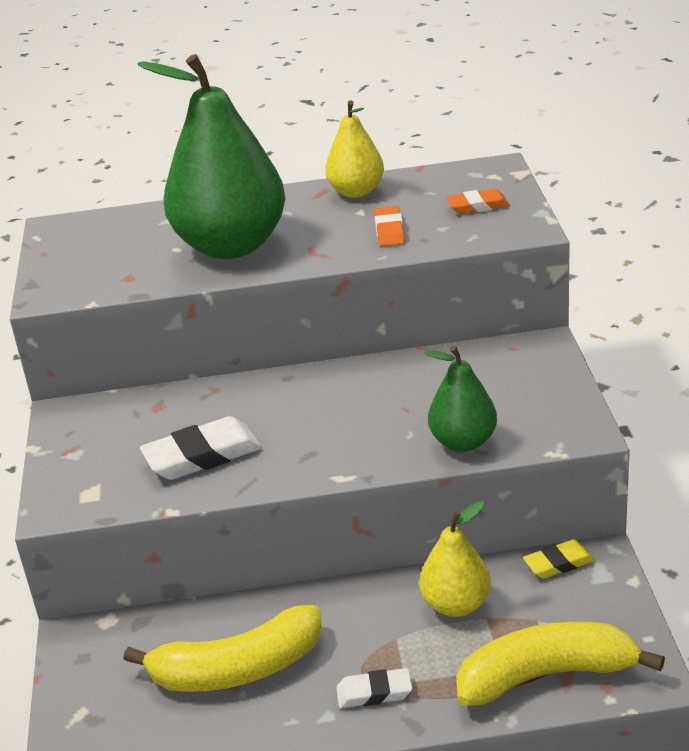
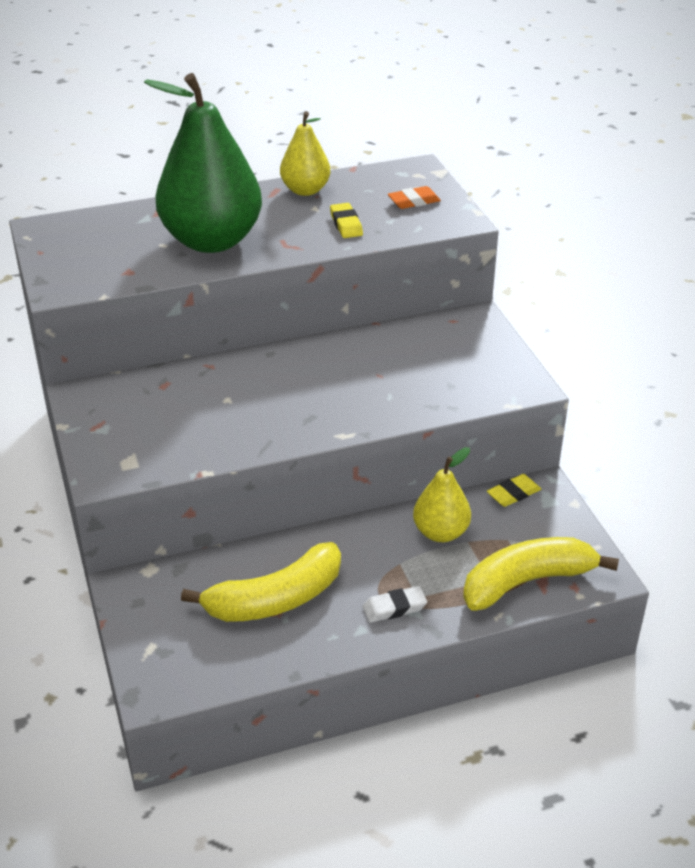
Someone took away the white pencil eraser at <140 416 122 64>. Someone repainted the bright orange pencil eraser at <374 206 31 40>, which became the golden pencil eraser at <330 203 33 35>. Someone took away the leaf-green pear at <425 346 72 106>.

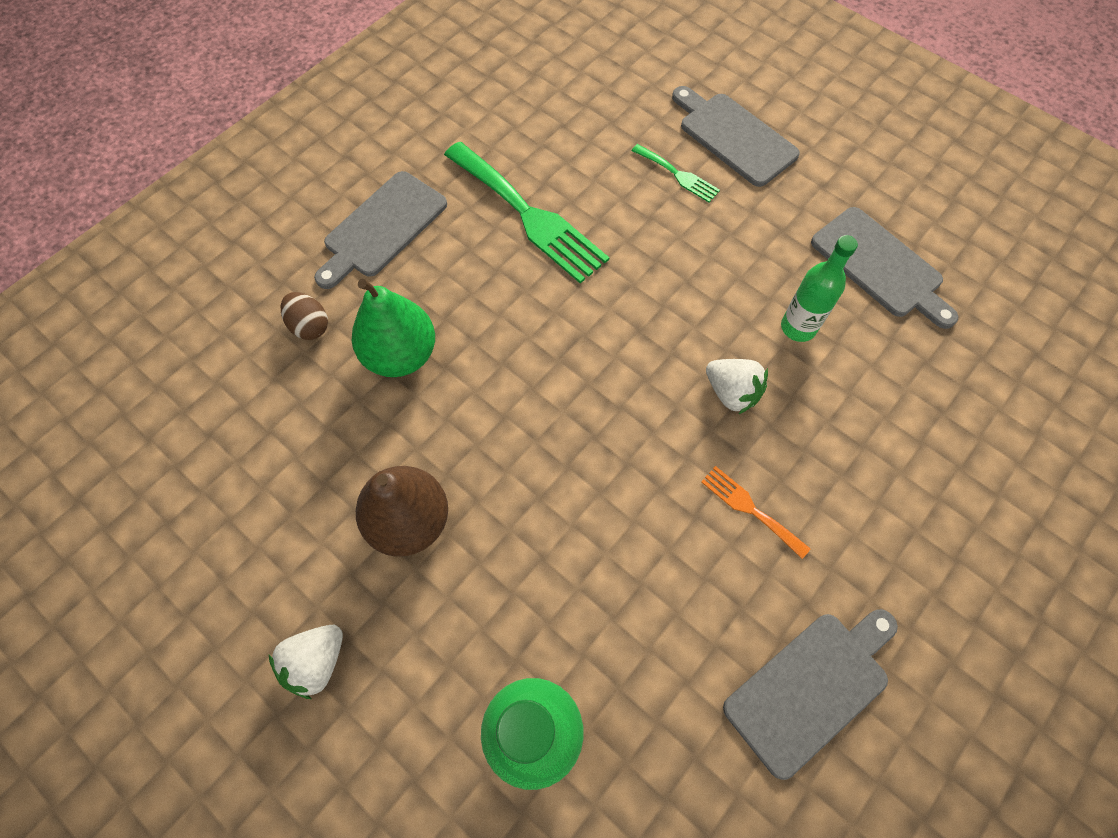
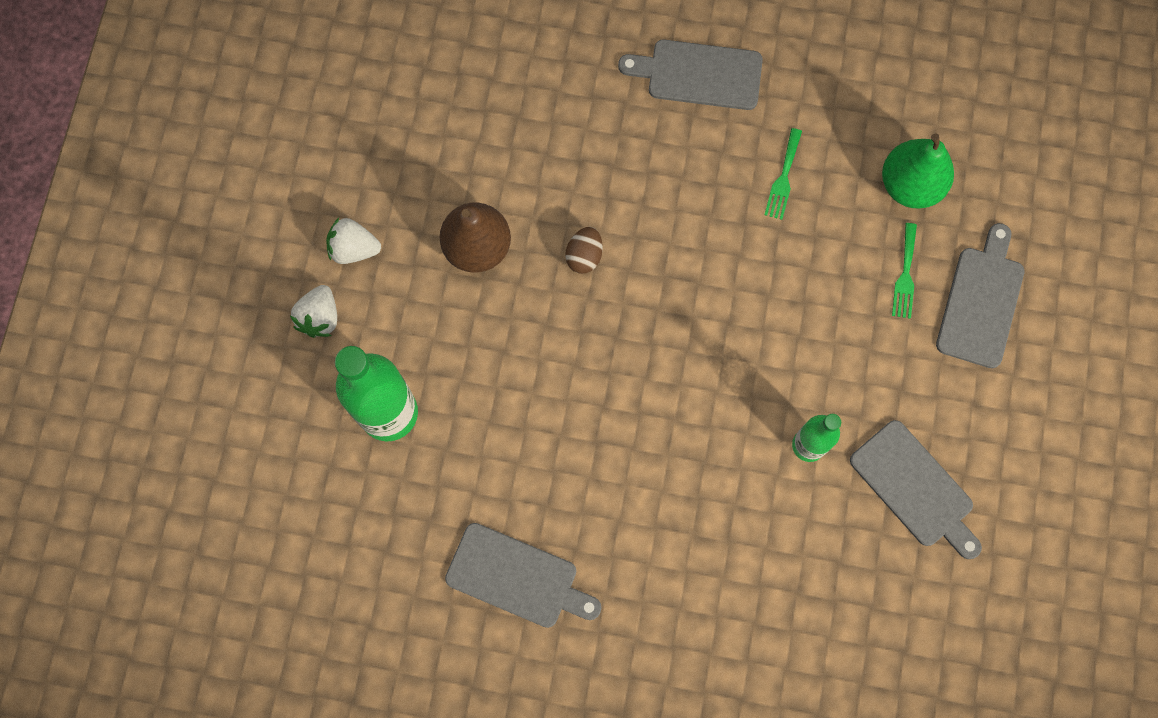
Someone carried the brown egg shape from <281 292 47 48> to <565 227 38 47>. Someone carried the leaf-green pear from <352 279 83 98> to <882 133 72 75>. Someone scaled the leaf-green fork at <444 142 165 141> by 0.48. Someone took away the bright orange fork at <701 466 110 93>. Someone carried the white strawberry from <706 359 62 55> to <290 285 47 53>. Someone rotated the grey chopping board at <811 207 148 122> by 60 degrees counterclockwise.

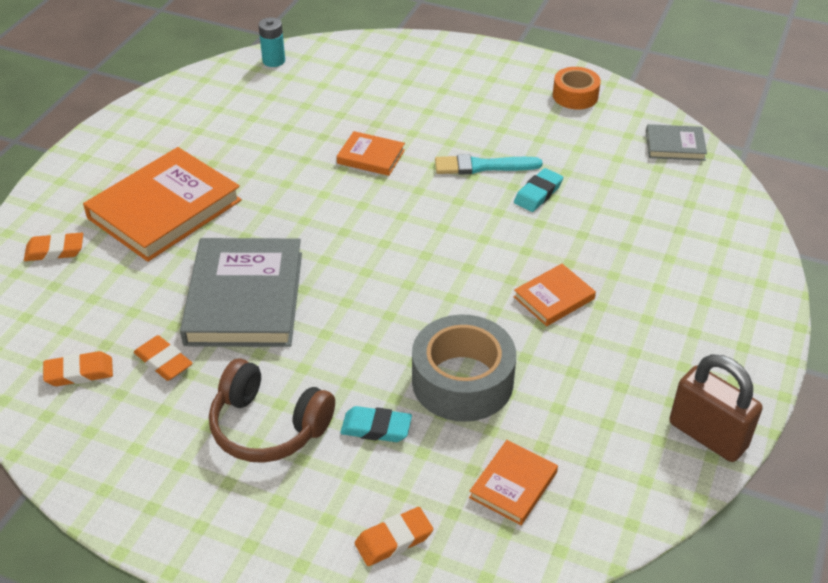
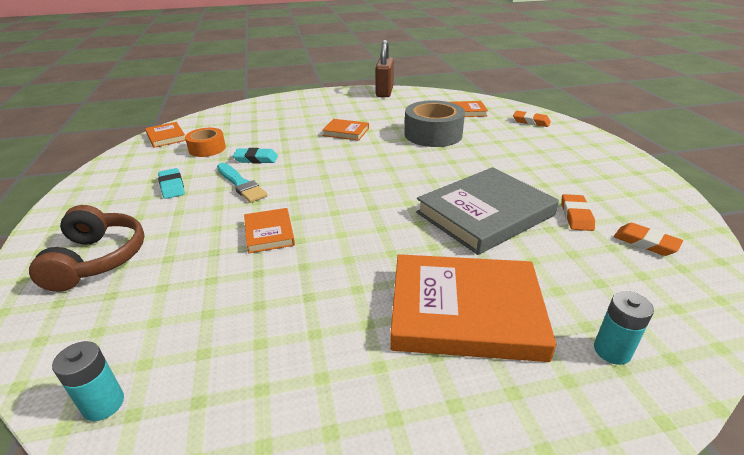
Someone swapped the bright orange pencil eraser at <24 233 59 28> for the teal power cell at <594 291 60 74>. Someone carried the brown headphones from <209 358 126 105> to <29 205 116 87>. Someone carried the teal pencil eraser from <340 406 72 36> to <158 168 27 31>. Someone carried the bright orange roll of tape from <553 67 48 42> to <185 128 41 29>. Someone repainted the grey book at <646 124 61 37>, which became the bright orange book at <145 122 41 26>.

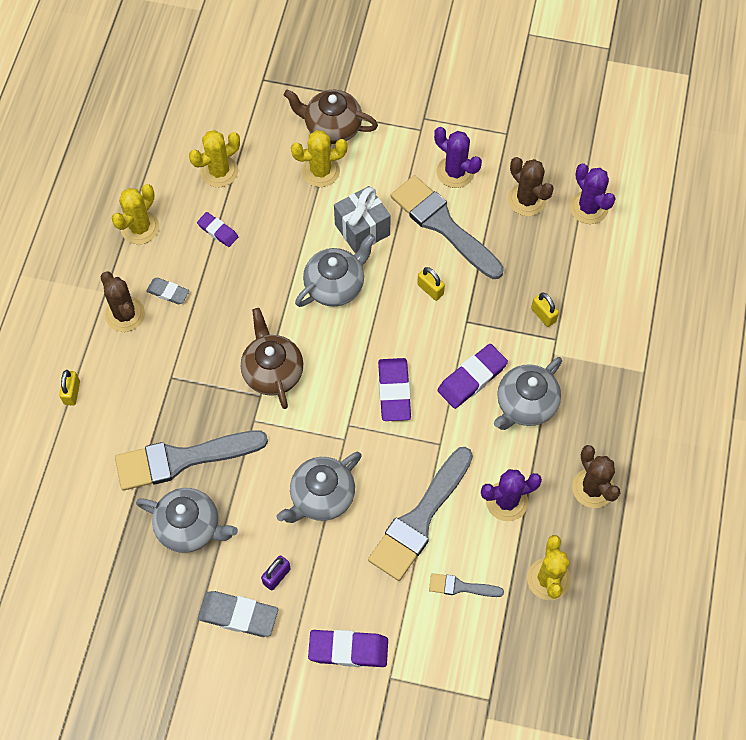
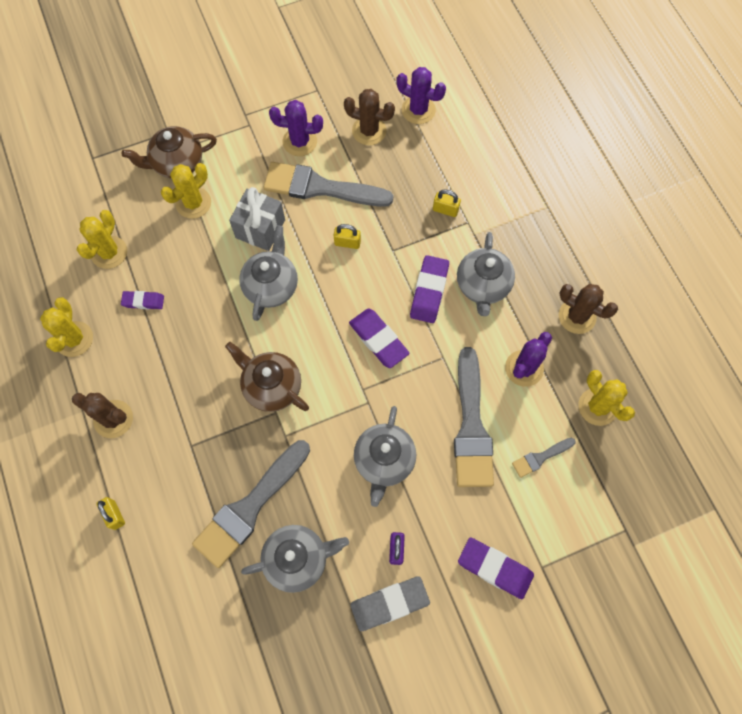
Someone took away the grey pencil eraser at <146 278 43 26>. Someone rotated the violet pencil eraser at <308 630 80 37> by 60 degrees clockwise.

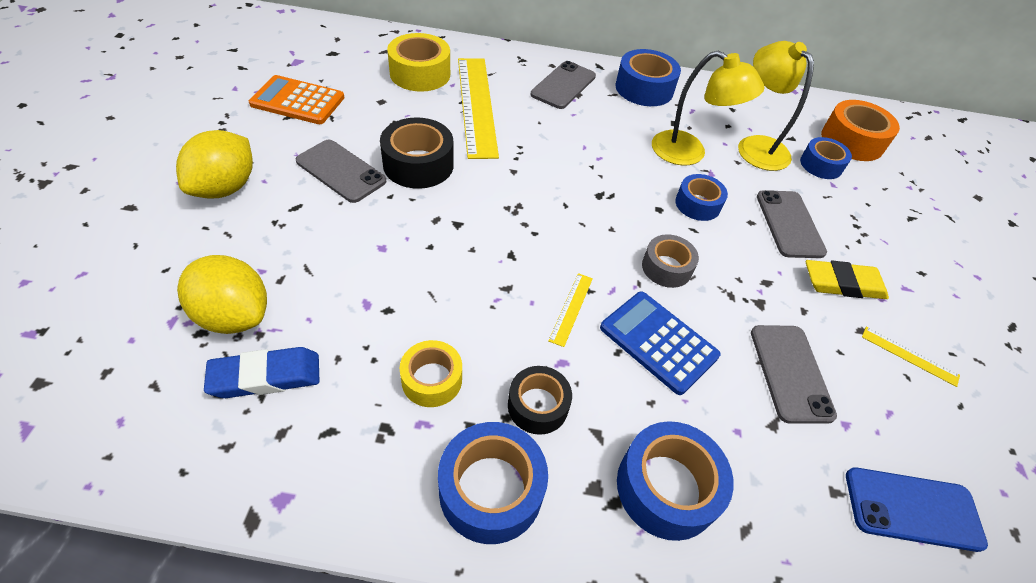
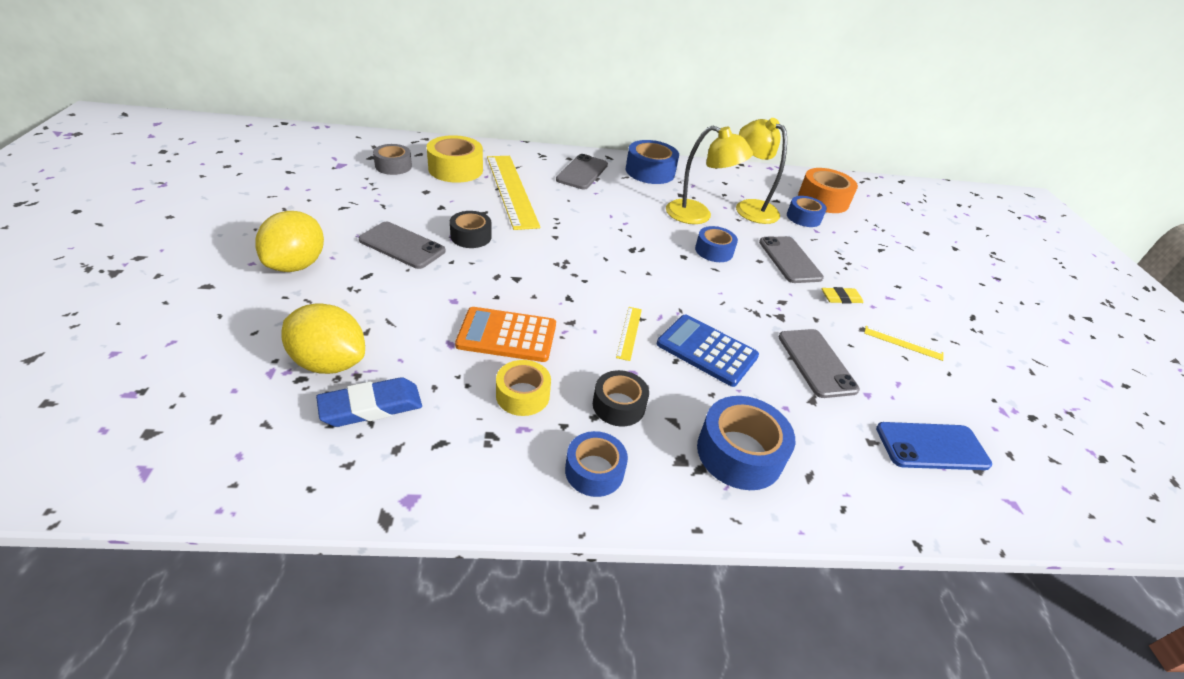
Someone carried the bright orange pocket calculator from <249 75 95 49> to <455 307 101 55>. Someone scaled the black roll of tape at <380 117 74 72> by 0.65. Someone scaled the cobalt roll of tape at <438 422 110 122> by 0.65. Someone carried the grey roll of tape from <642 234 57 54> to <373 144 39 31>. Someone scaled the golden pencil eraser at <806 260 83 39> by 0.62.

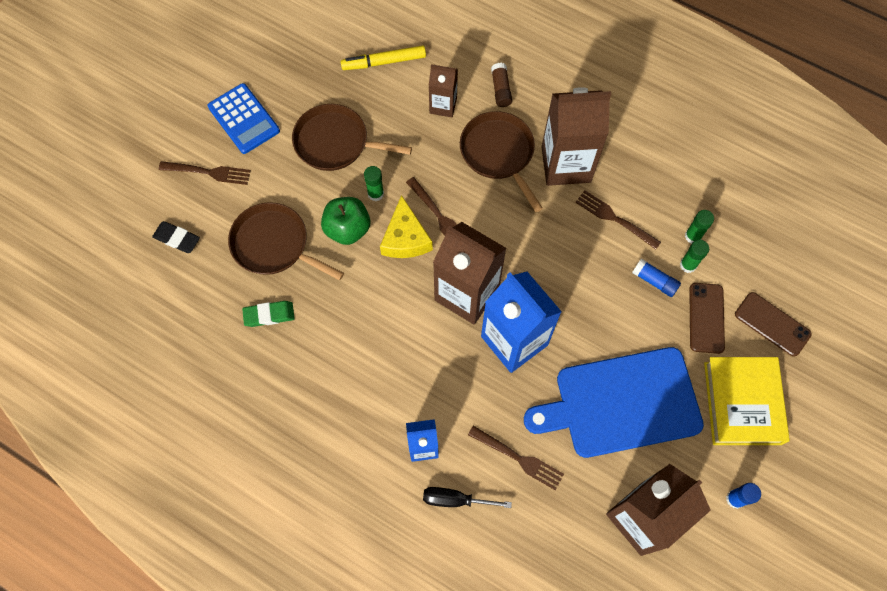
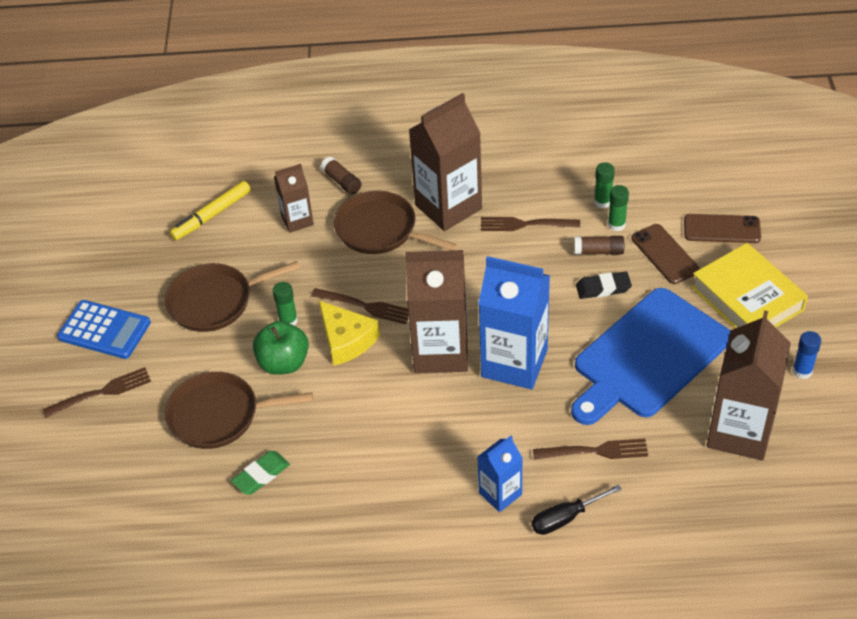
Someone carried the black pencil eraser from <152 221 48 32> to <576 272 56 27>. Someone repainted the cobalt glue stick at <632 259 49 38>, which became the brown glue stick at <574 236 50 19>.

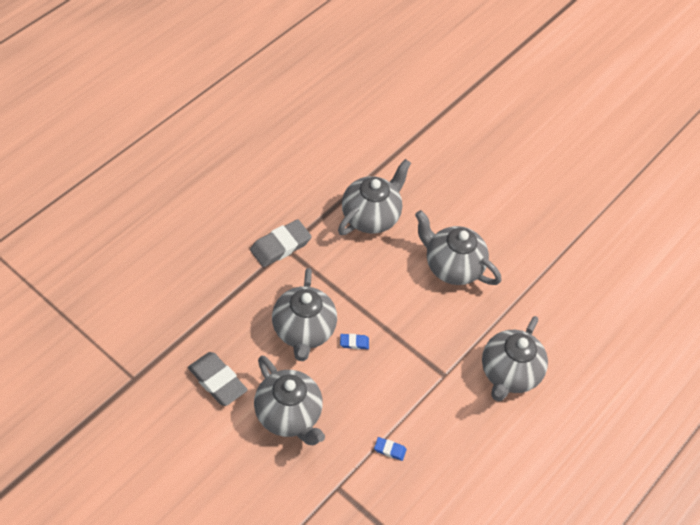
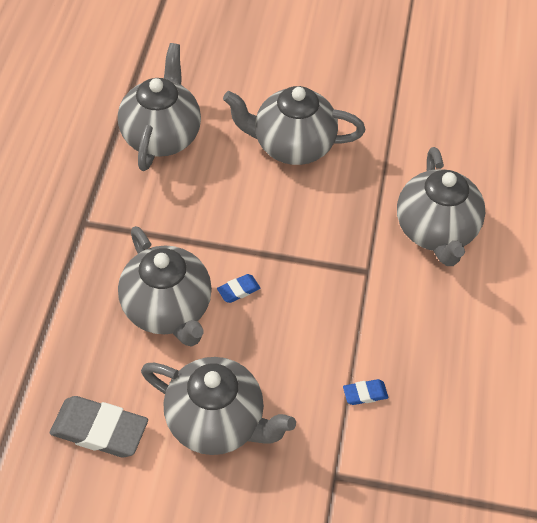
Someone took away the grey pencil eraser at <250 219 62 48>.

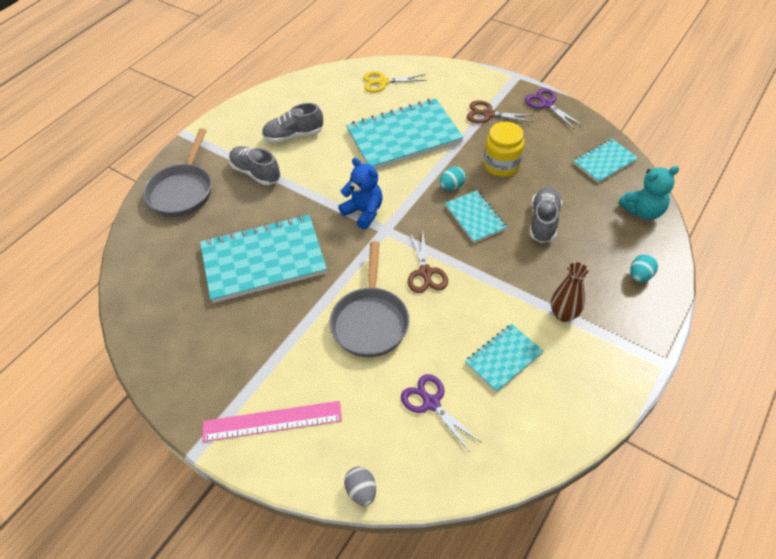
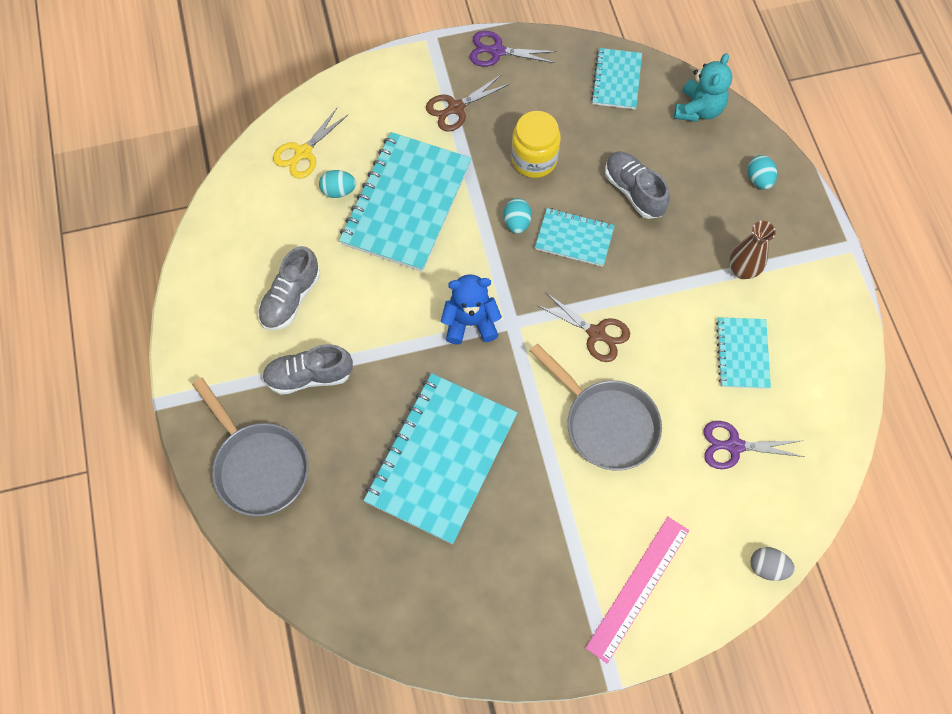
Someone put down the teal egg shape at <319 170 37 28>.

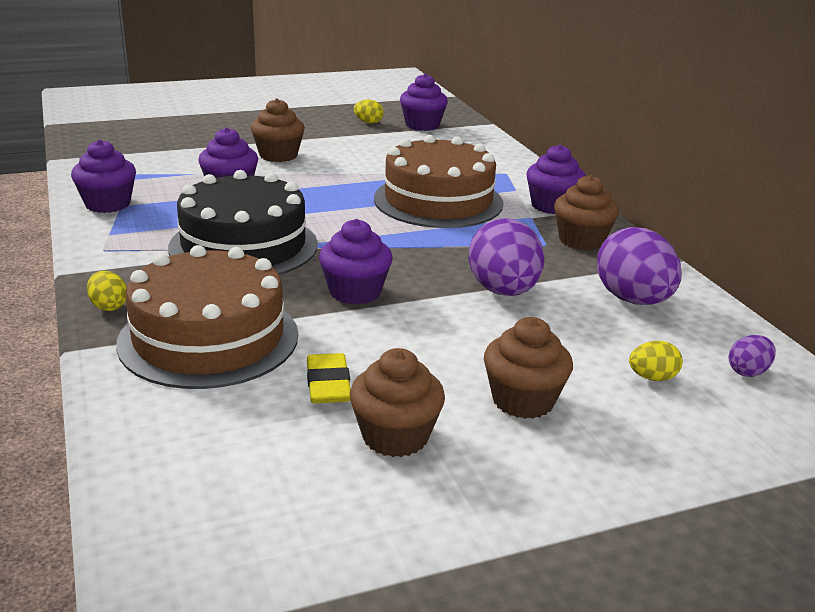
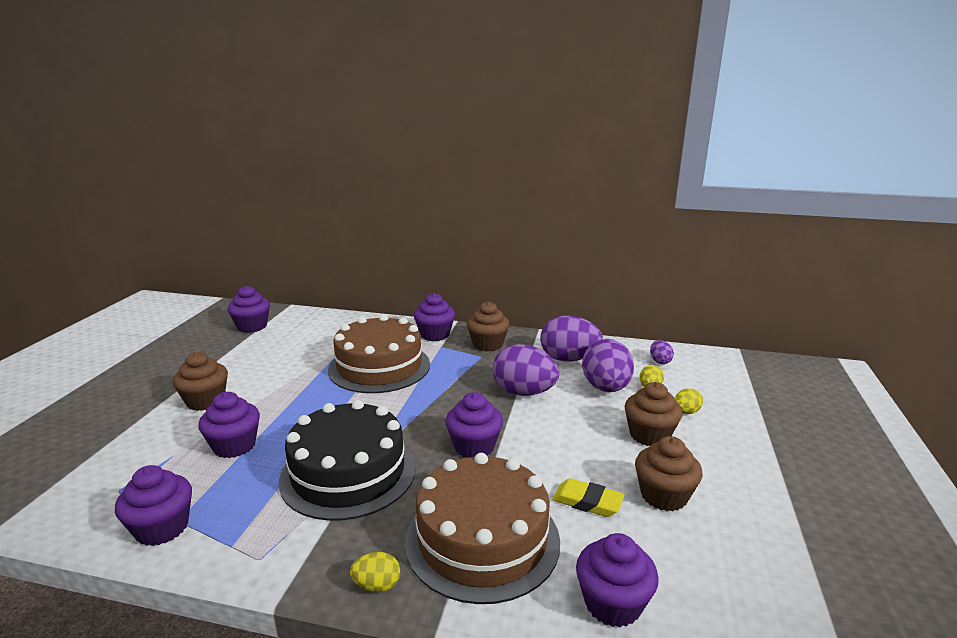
Someone carried the golden egg shape from <354 100 30 24> to <674 388 29 26>. Someone put down the violet cupcake at <576 533 83 95>. Someone put down the violet egg shape at <582 339 52 53>.

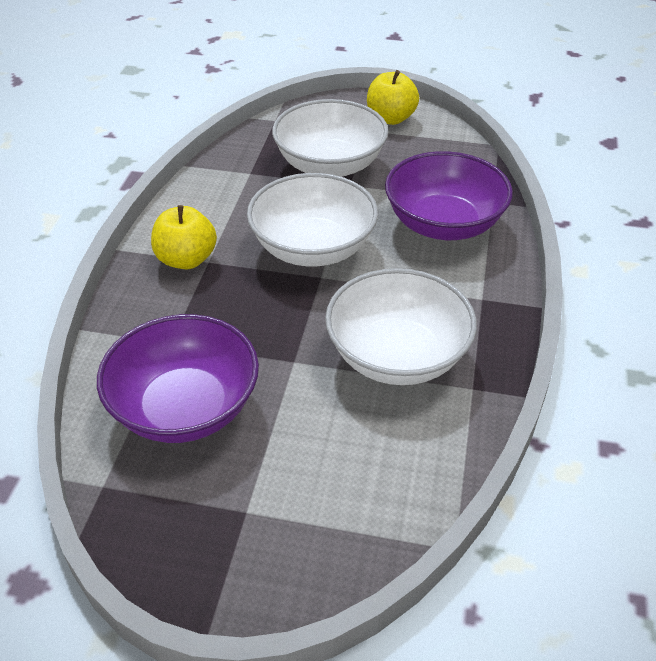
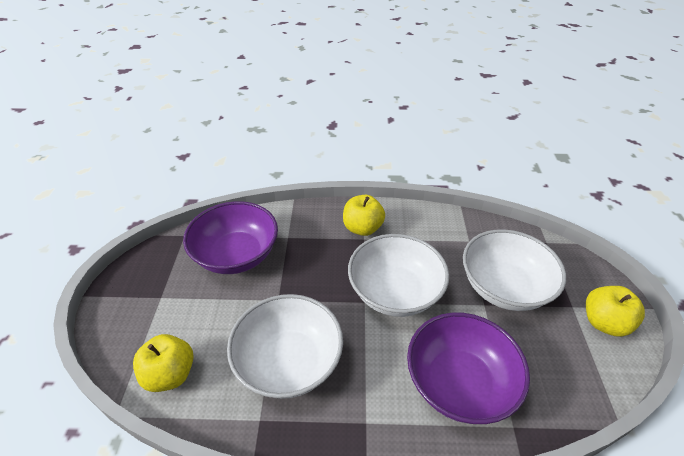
Someone put down the golden toy apple at <133 334 61 58>.

